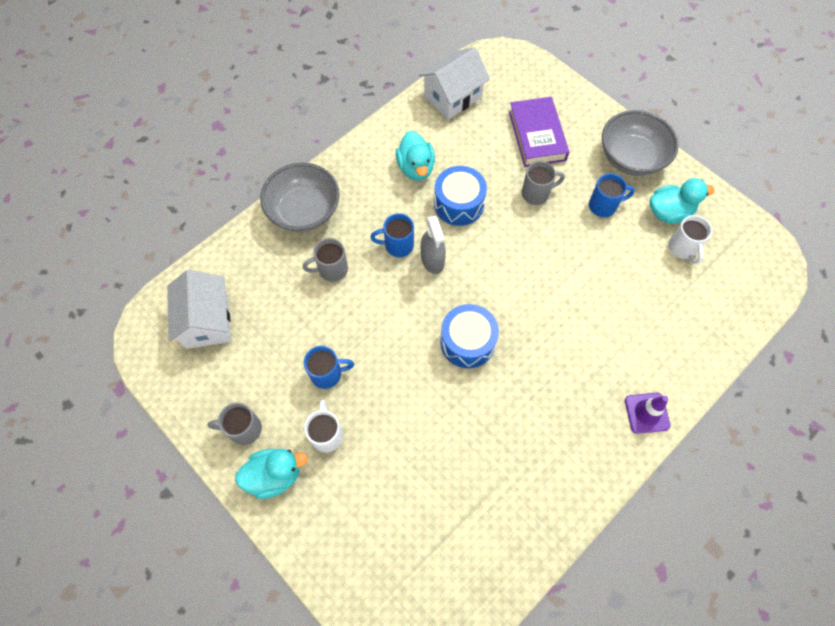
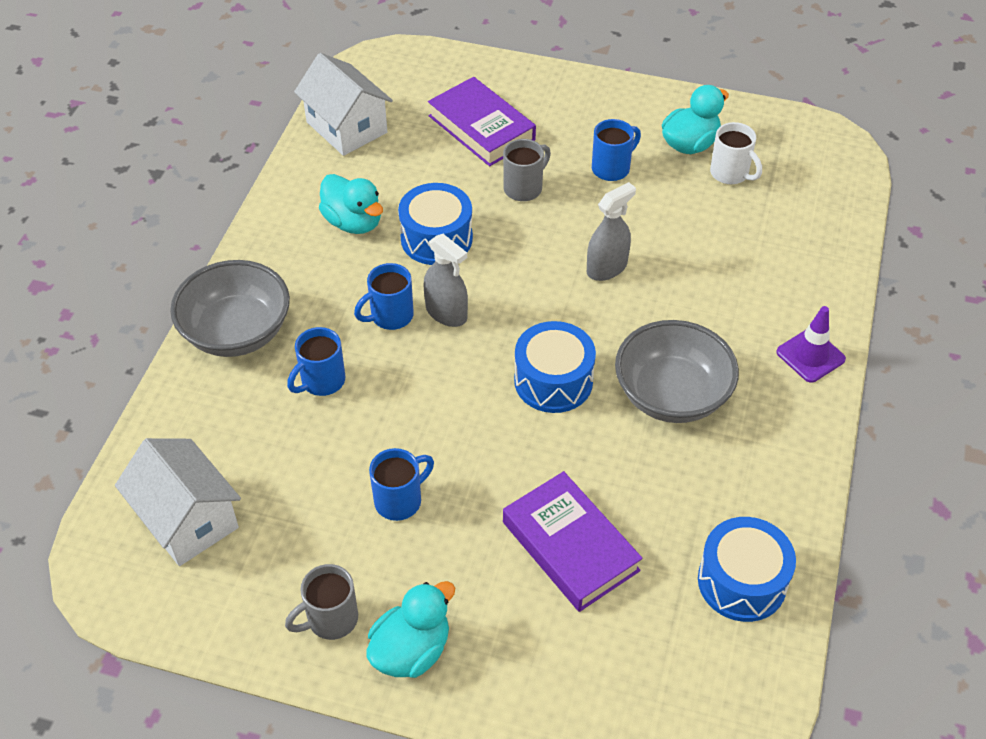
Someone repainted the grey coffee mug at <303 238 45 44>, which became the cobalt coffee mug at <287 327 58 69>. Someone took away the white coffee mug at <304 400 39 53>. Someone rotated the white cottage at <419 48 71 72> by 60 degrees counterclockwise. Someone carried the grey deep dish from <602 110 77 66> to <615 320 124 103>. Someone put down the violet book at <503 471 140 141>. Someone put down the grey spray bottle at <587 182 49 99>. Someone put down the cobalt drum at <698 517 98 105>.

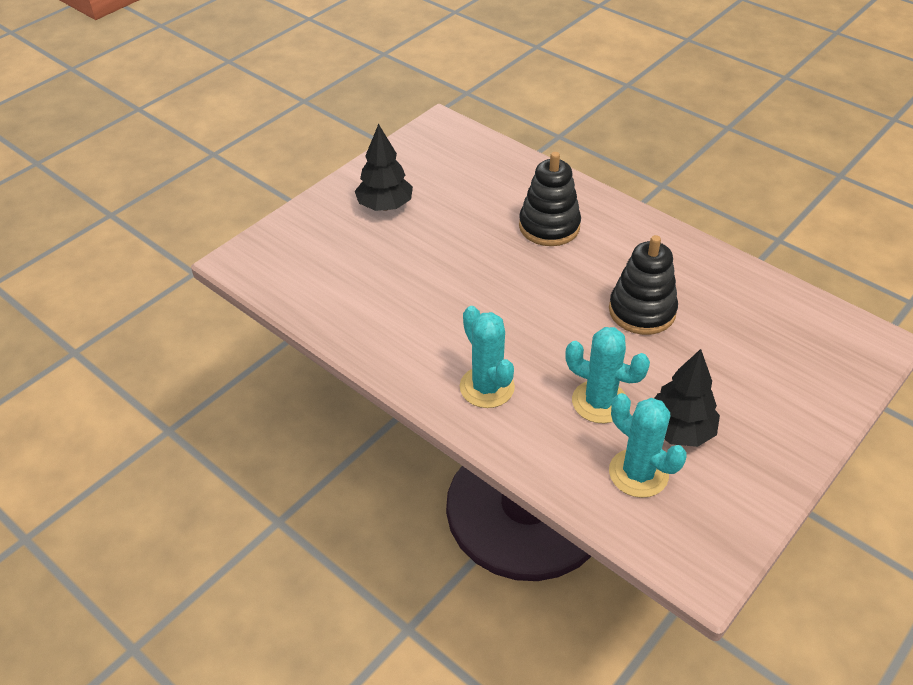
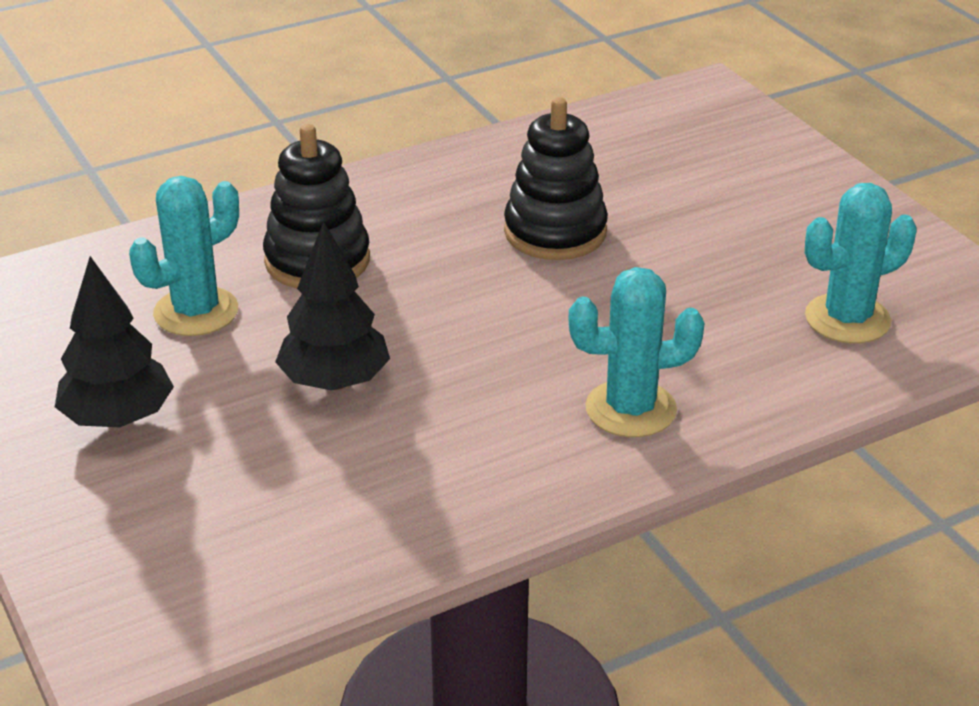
Someone carried the teal saguaro cactus from <565 327 85 96> to <129 176 110 160>. Someone carried the black toy tree from <654 349 66 98> to <275 221 115 169>.

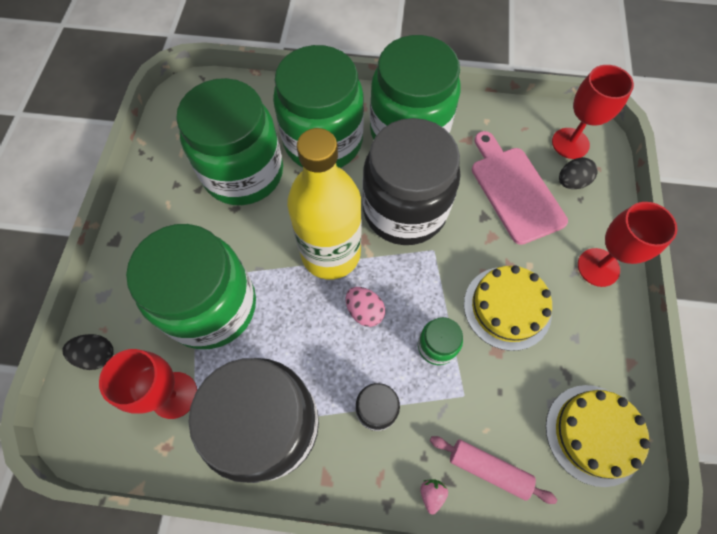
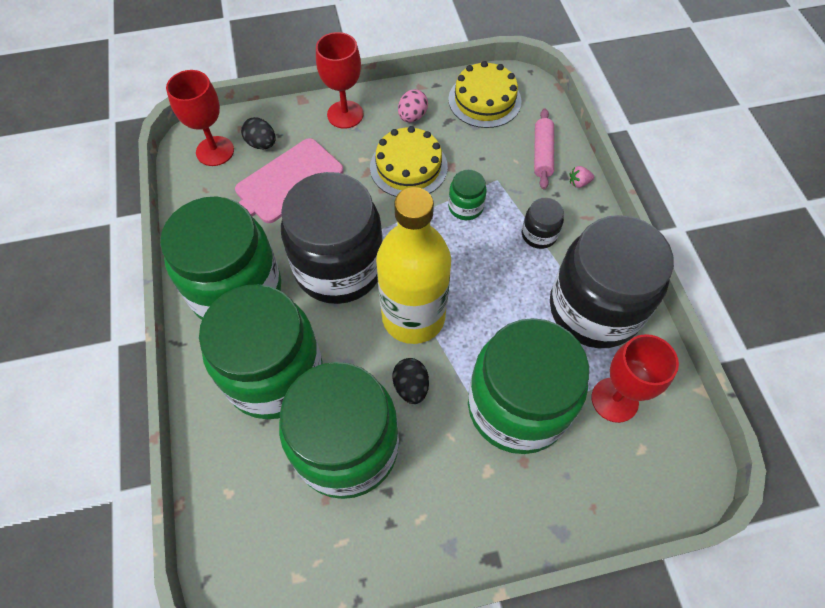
Someone carried the black egg shape from <63 334 51 36> to <393 358 36 46>. Someone carried the rosy egg shape from <346 287 39 40> to <398 89 30 33>.

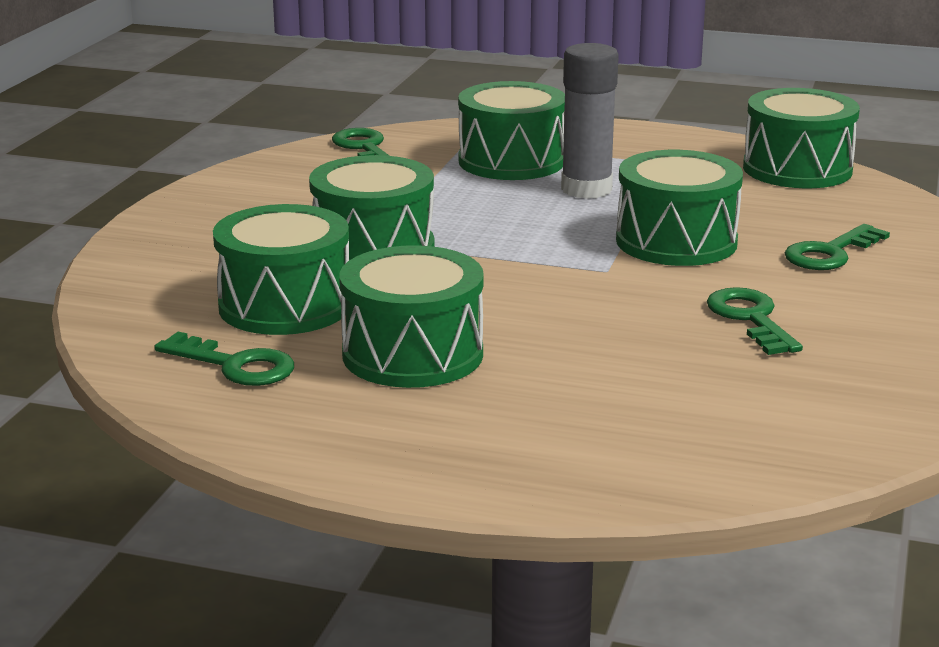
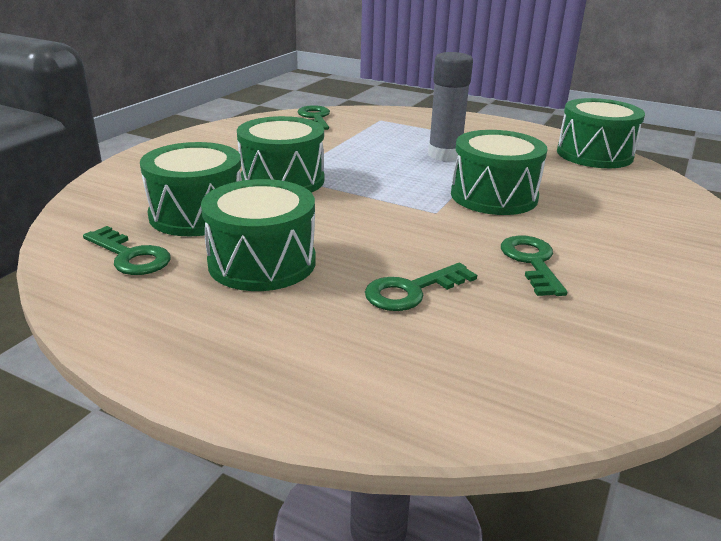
Someone took away the leaf-green drum at <458 81 107 99>. Someone carried the leaf-green latchkey from <785 224 105 46> to <365 263 112 48>.

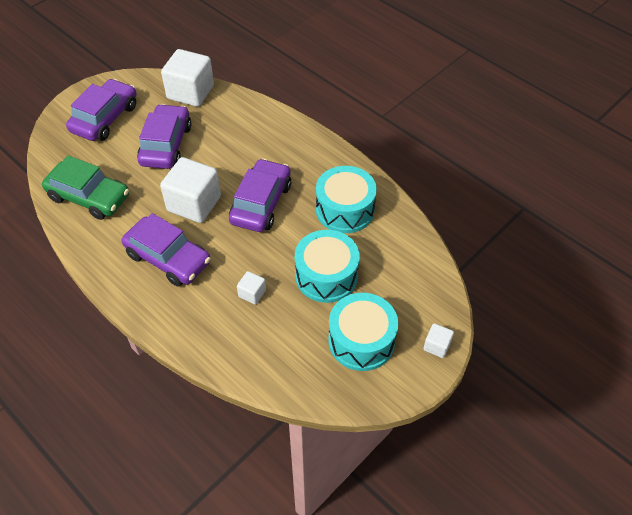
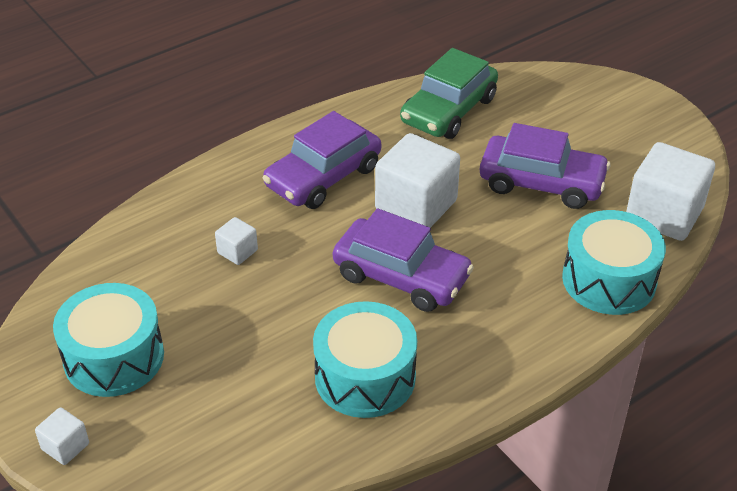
Someone took away the violet toy car at <66 79 71 62>. Someone carried the teal drum from <295 230 65 73> to <562 210 104 105>.

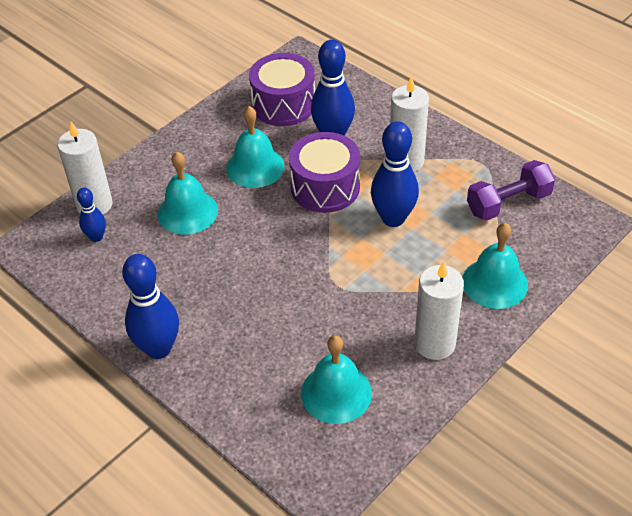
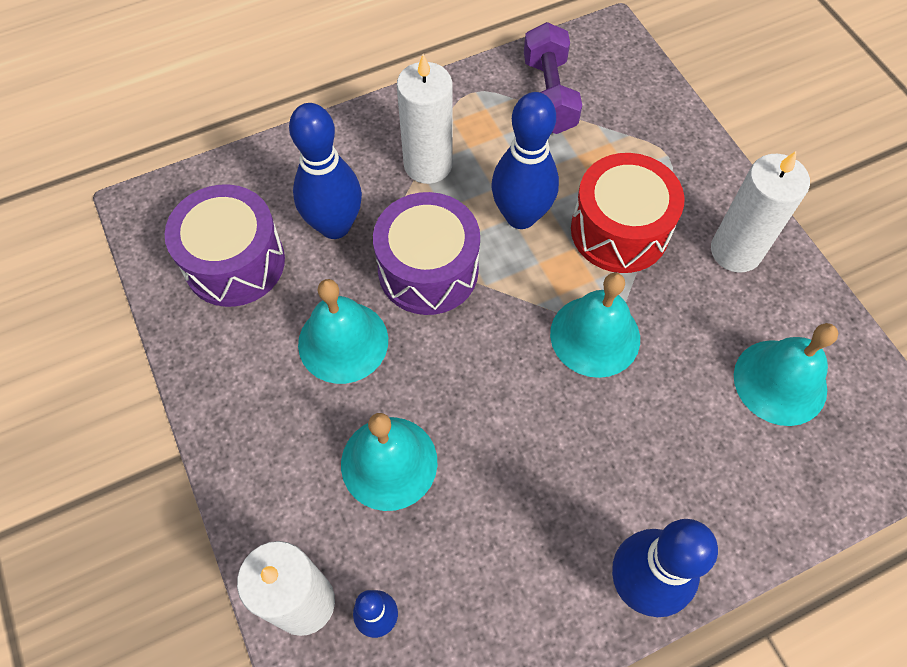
Someone carried the teal hand bell from <462 223 66 86> to <550 272 90 106>. Someone put down the scarlet drum at <571 153 114 120>.

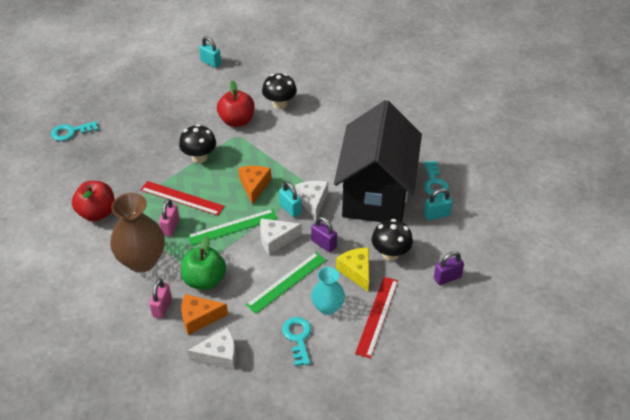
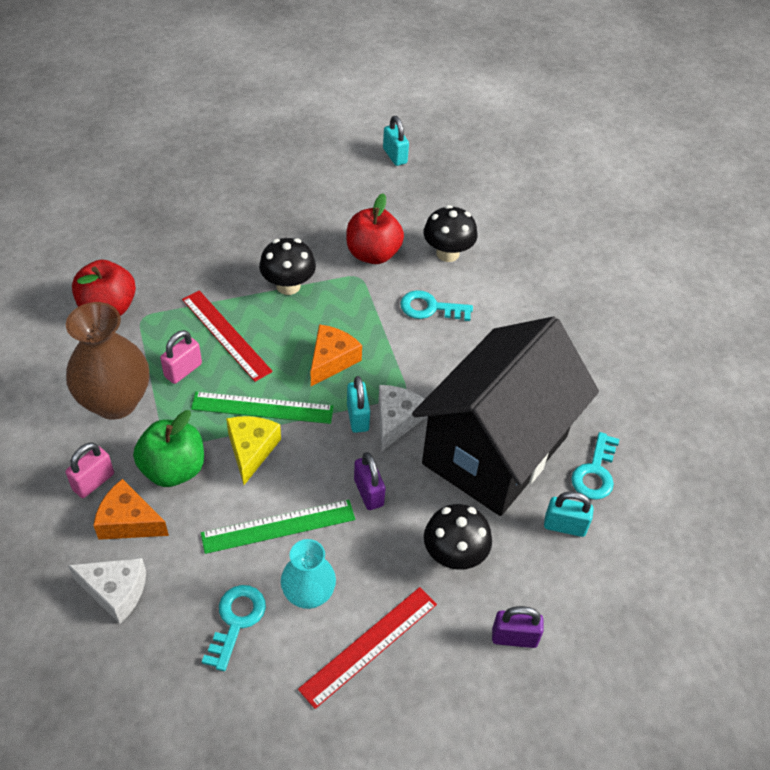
Someone carried the teal latchkey from <51 121 47 20> to <400 290 73 31>. Someone took away the white cheese wedge at <260 218 42 37>. Someone carried the golden cheese wedge from <336 248 33 44> to <226 416 55 69>.

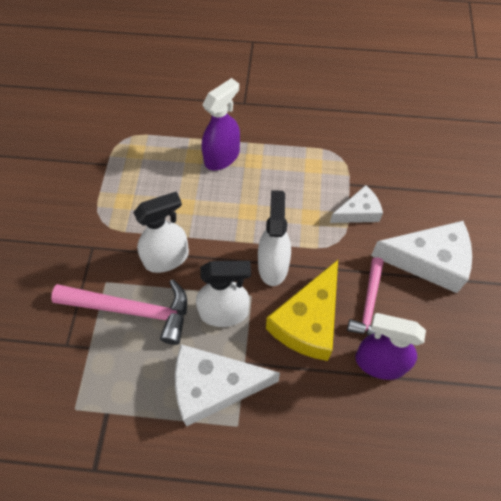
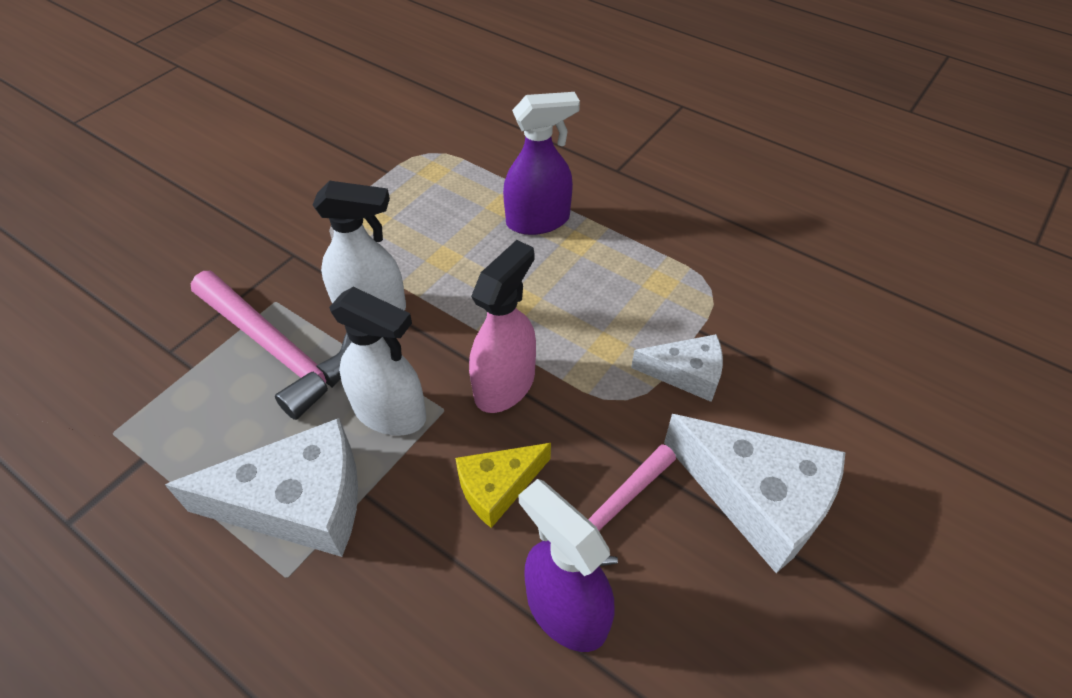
Someone rotated the white cheese wedge at <175 344 105 82> by 150 degrees clockwise. Someone repainted the white spray bottle at <258 190 33 96>, which became the rosy spray bottle at <469 240 67 173>. Someone scaled the golden cheese wedge at <266 260 72 101> by 0.58.

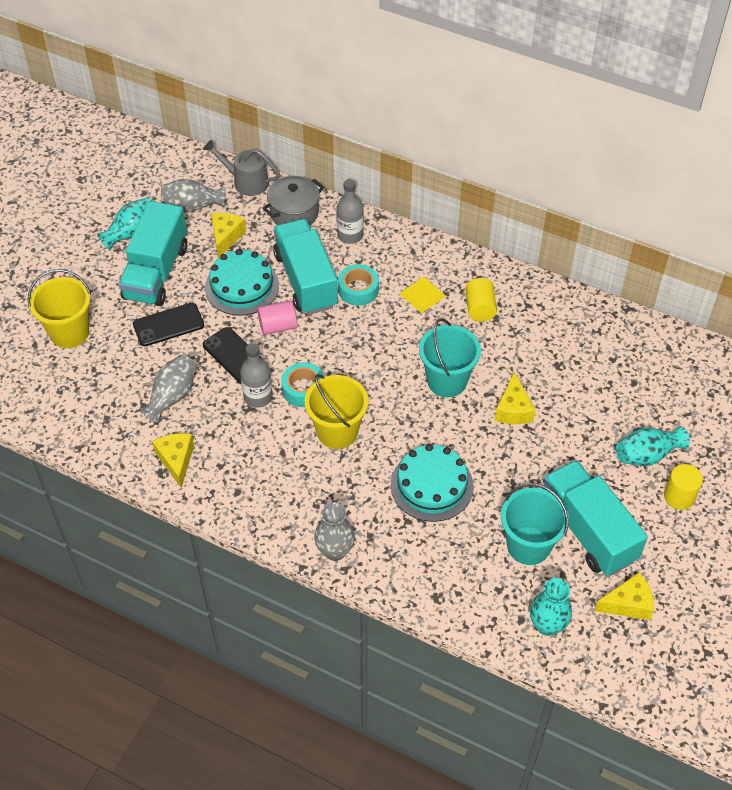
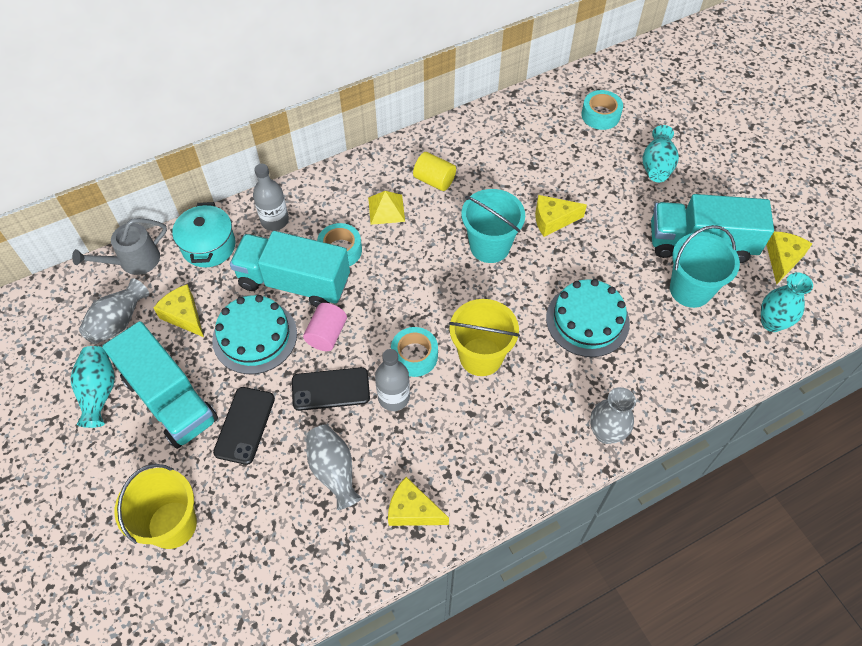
Someone repainted the grey cooking pot at <263 176 61 49>, which became the teal cooking pot at <172 202 64 65>. Someone rotated the golden cheese wedge at <495 372 41 52> by 135 degrees clockwise. Someone took away the golden cylinder shape at <664 464 39 46>. Someone put down the teal roll of tape at <581 90 42 40>.

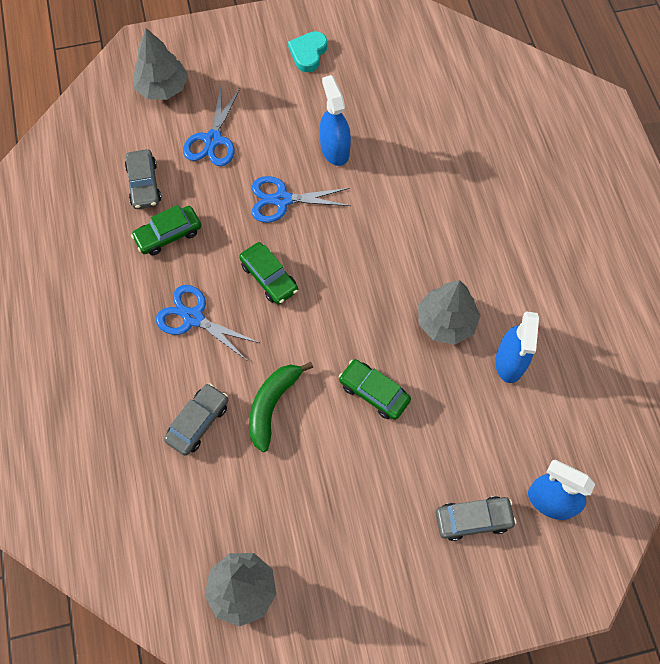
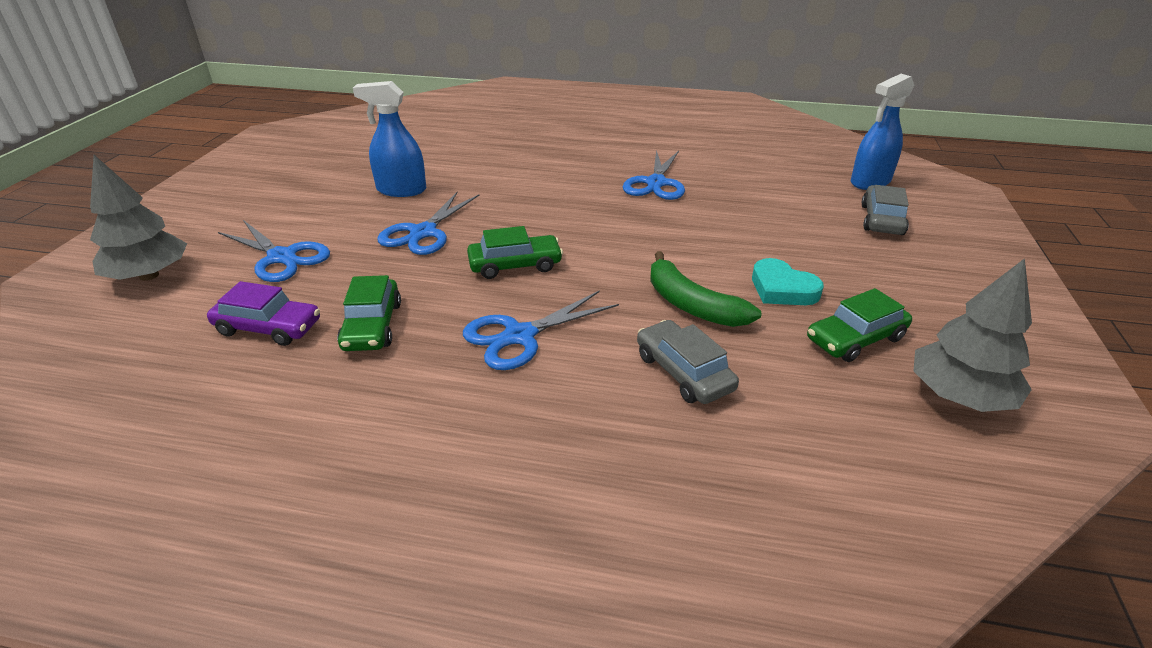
Someone repainted the grey toy car at <125 149 36 60>, which became the violet toy car at <207 281 113 65>. Someone carried the teal heart shape from <288 31 39 41> to <752 258 72 47>. Someone carried the leaf-green toy car from <339 359 72 61> to <807 288 105 74>. Someone swapped the grey toy tree at <418 280 63 65> for the cobalt pair of scissors at <623 150 62 50>. Someone took away the cobalt spray bottle at <495 311 44 72>.

